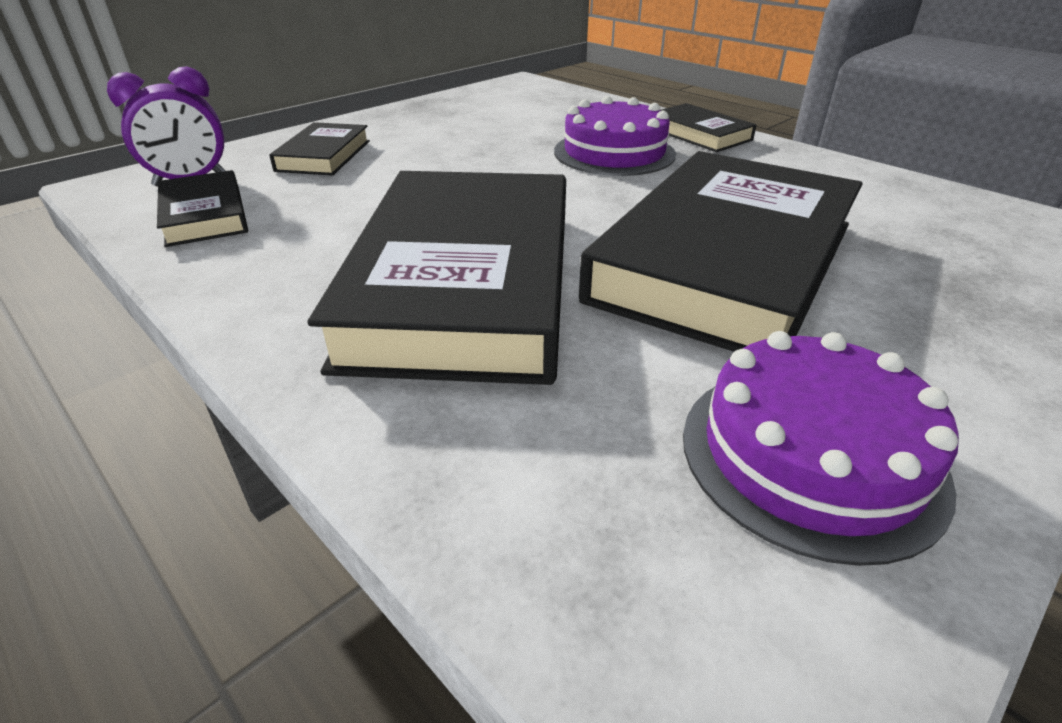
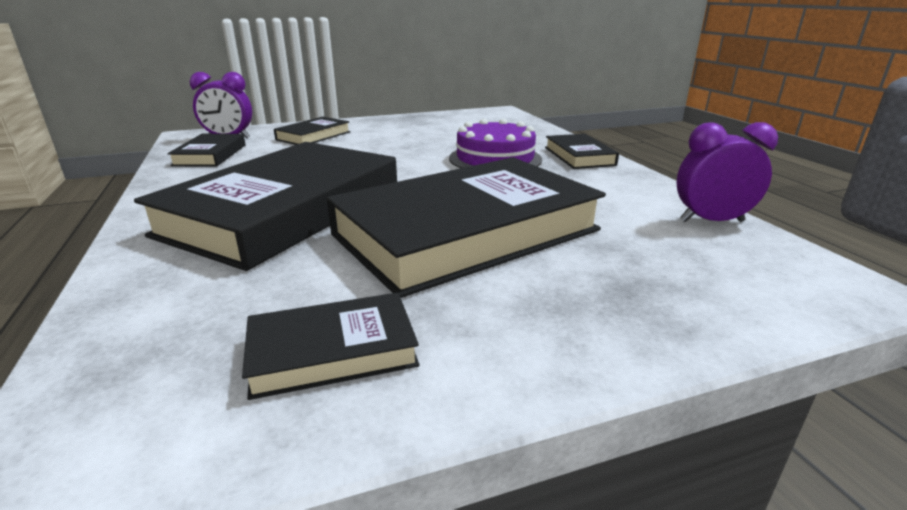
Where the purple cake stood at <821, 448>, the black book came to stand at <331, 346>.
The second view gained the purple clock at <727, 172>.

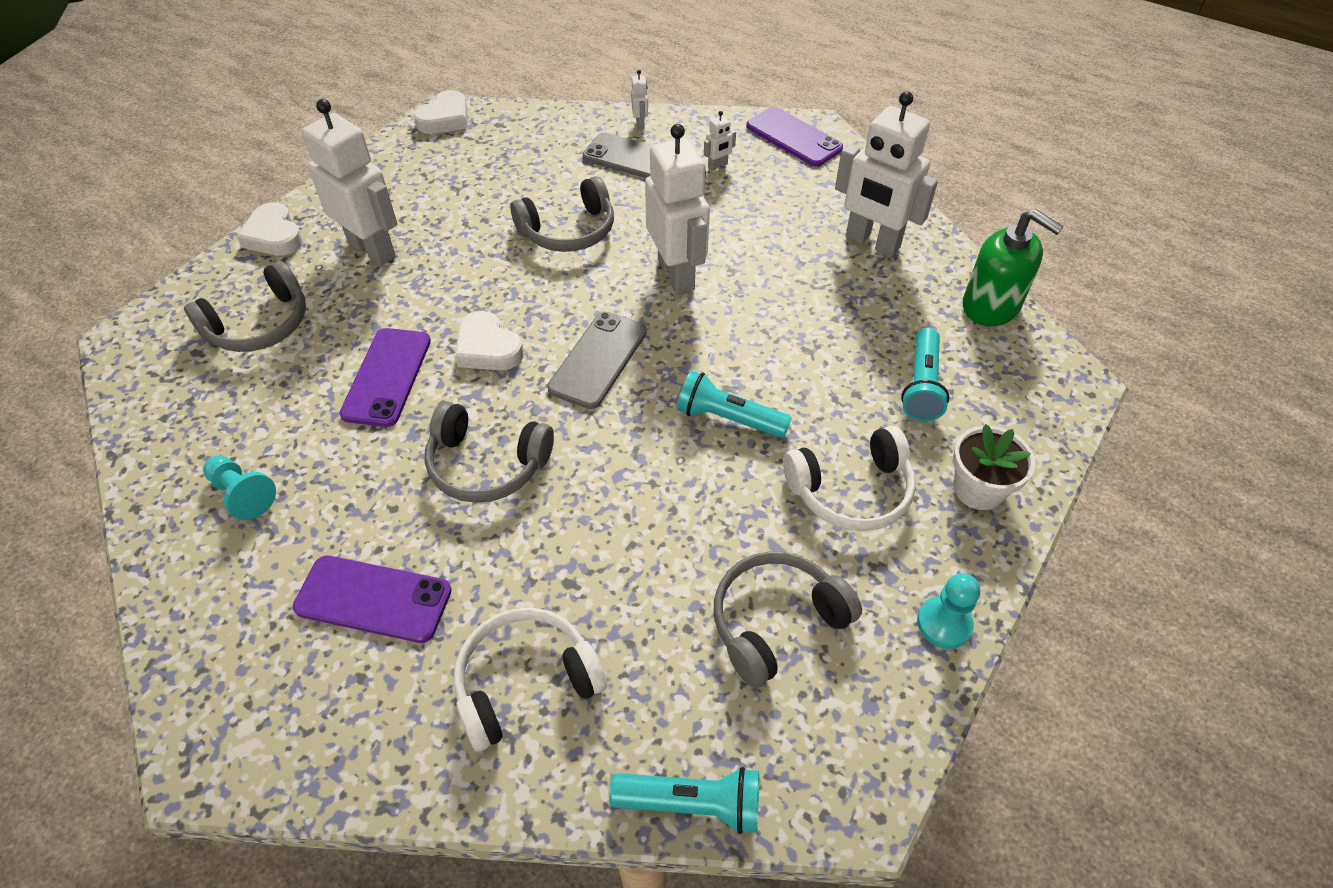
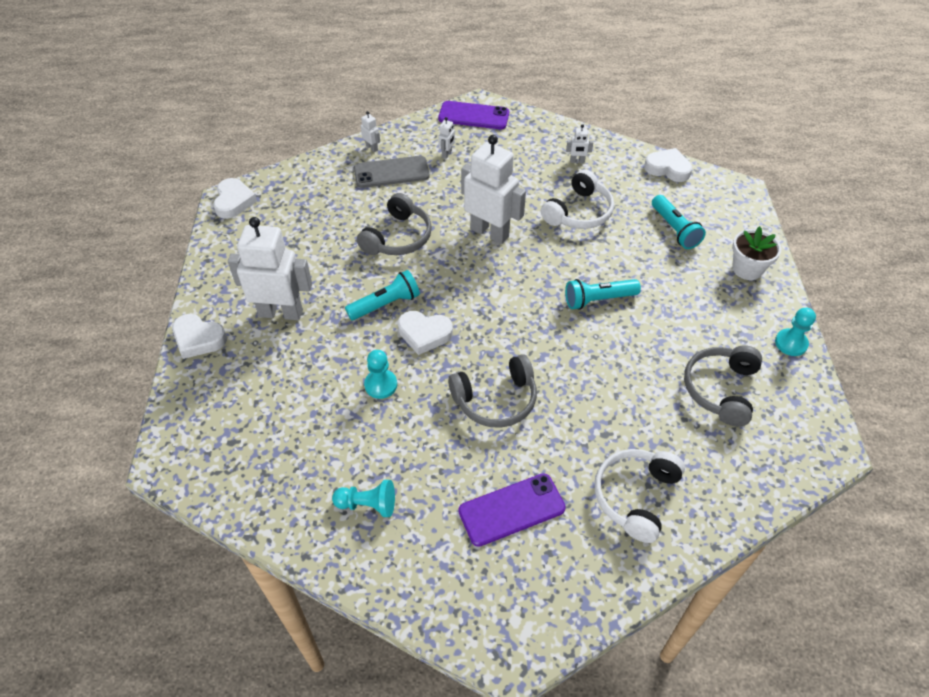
The second view lost the grey headphones at <245, 306>.
Where the purple phone stood at <385, 377>, the turquoise pawn came to stand at <380, 374>.
The second view lost the grey phone at <597, 360>.
The turquoise flashlight ended up elsewhere, having gone from <684, 800> to <382, 295>.
The white headphones ended up elsewhere, having gone from <849, 478> to <577, 199>.
The size of the white robot at <886, 174> changed by a factor of 0.40.
Where the green soap dispenser stood at <1013, 267>, the white heart came to stand at <668, 165>.

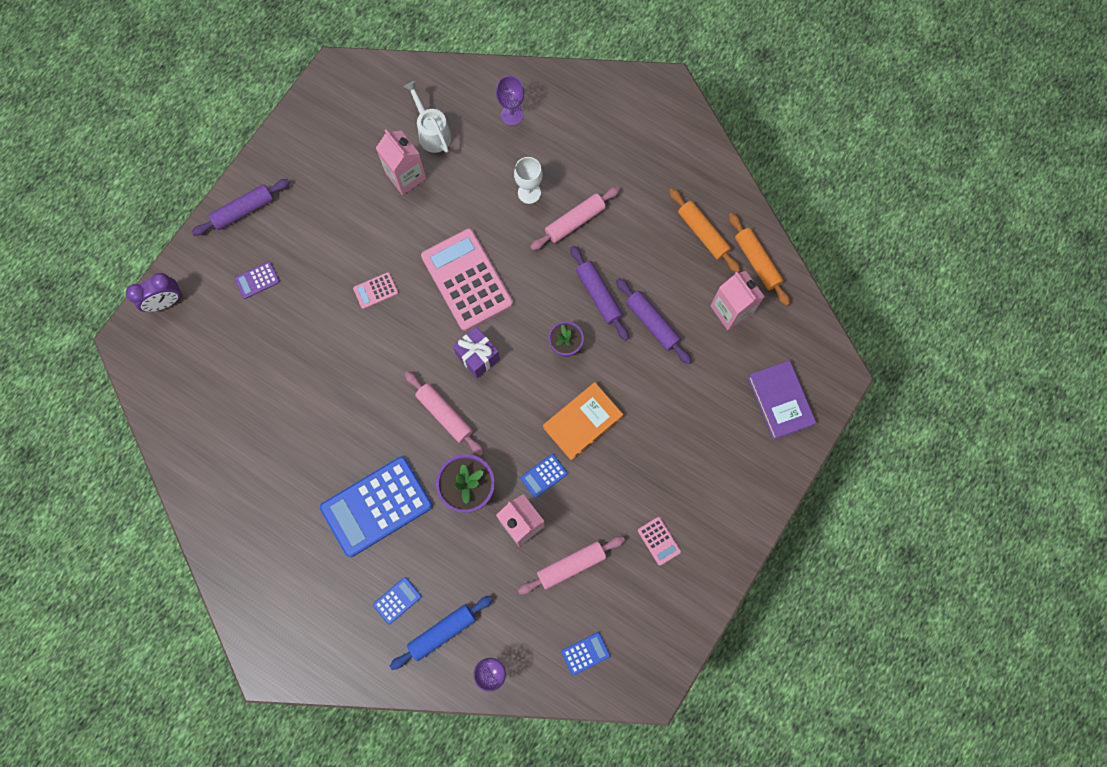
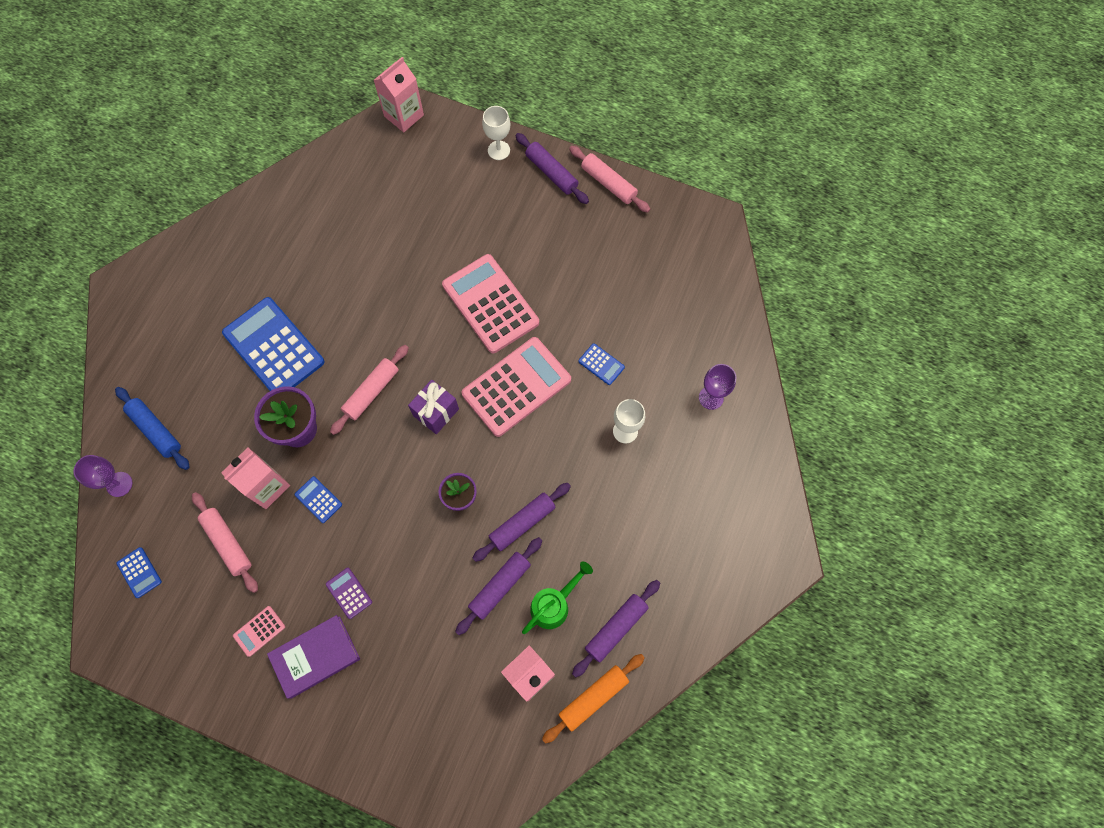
The second view lost the purple clock at <154, 292>.
The purple calculator ended up elsewhere, having gone from <257, 280> to <349, 593>.
The size of the pink calculator at <375, 290> changed by a factor of 2.34.
The blue calculator ended up elsewhere, having gone from <397, 600> to <601, 364>.
The pink carton ended up elsewhere, having gone from <401, 162> to <399, 94>.
The second view lost the white watering can at <428, 117>.
The pink rolling pin ended up elsewhere, having gone from <575, 218> to <609, 179>.
The second view lost the orange book at <583, 421>.
What was the orange rolling pin at <705, 230> turned into the purple rolling pin at <616, 628>.
The purple book ended up elsewhere, having gone from <782, 400> to <313, 657>.
The second view gained the white goblet at <496, 133>.
The second view gained the green watering can at <557, 598>.

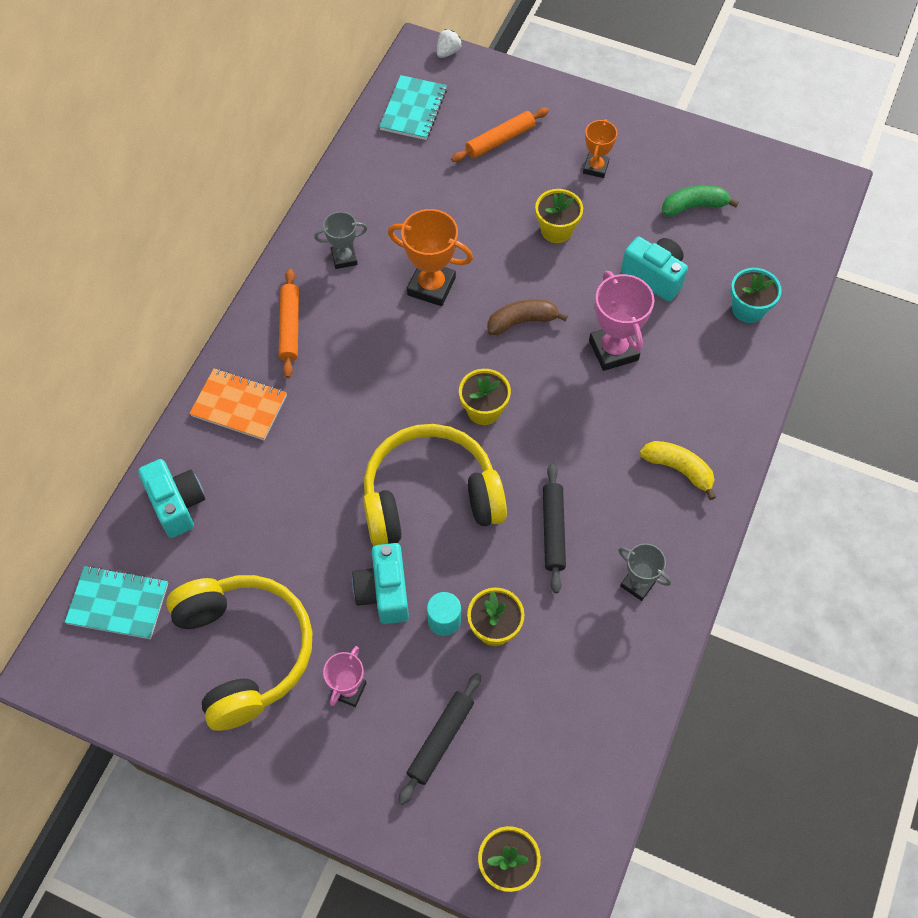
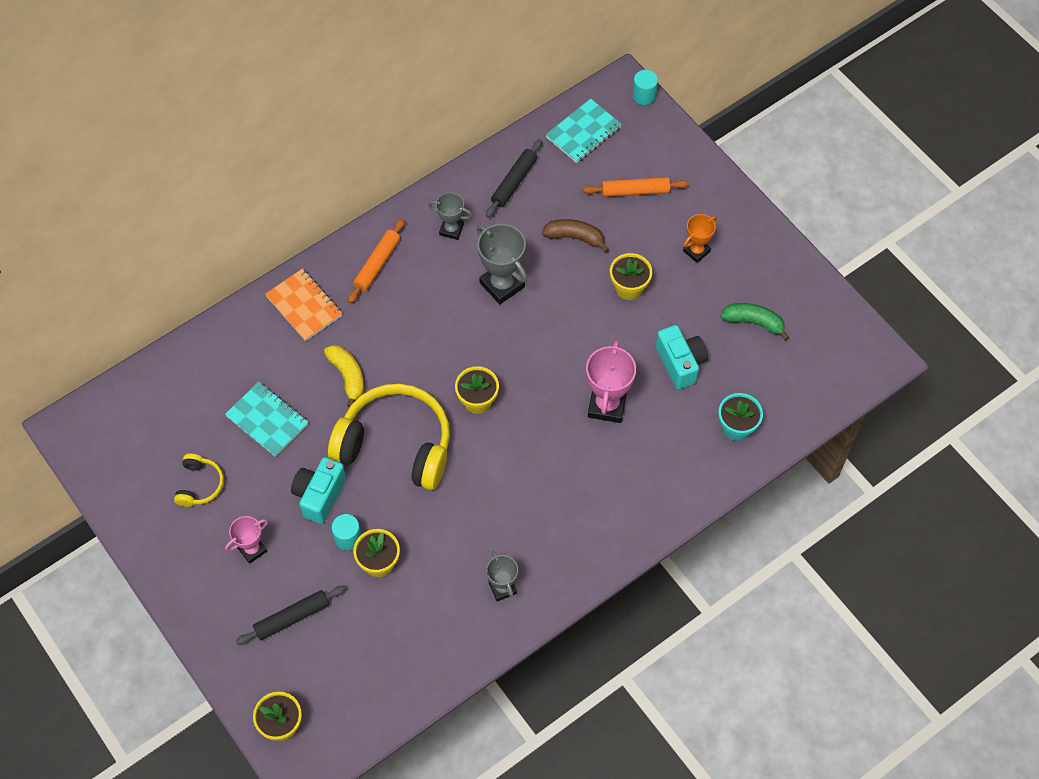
The turquoise notebook ended up elsewhere, having gone from <116, 602> to <267, 419>.
The second view lost the turquoise camera at <171, 498>.
The size of the yellow headphones at <239, 653> changed by a factor of 0.45.
What was the orange trophy at <430, 257> turned into the grey trophy at <502, 264>.
Where the white strawberry stood at <449, 43>, the turquoise cylinder came to stand at <645, 87>.
The brown banana ended up elsewhere, having gone from <527, 317> to <575, 236>.
The black rolling pin ended up elsewhere, having gone from <554, 528> to <514, 178>.
The yellow banana ended up elsewhere, having gone from <678, 470> to <344, 376>.

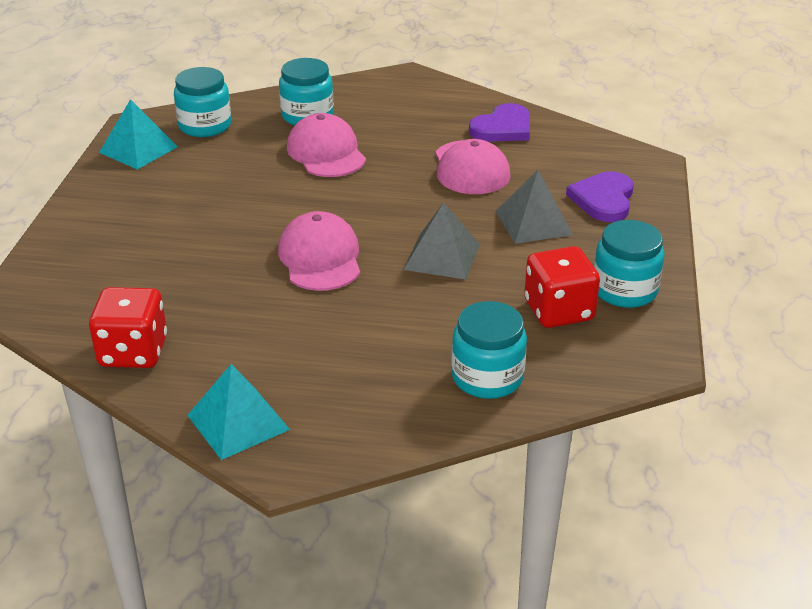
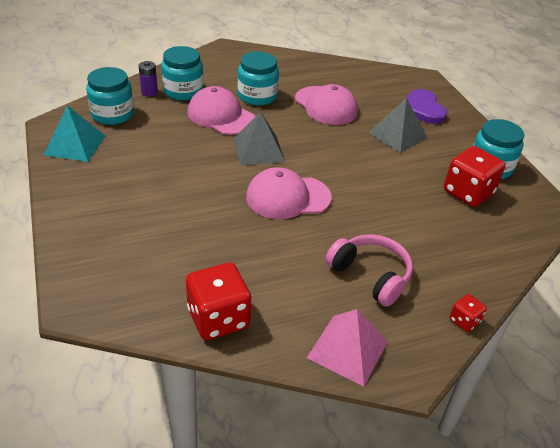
What was the turquoise pyramid at <238, 412> turned into the pink pyramid at <347, 347>.
The pink cap at <319, 251> ended up facing another way, 60 degrees counterclockwise from before.
The grey pyramid ended up elsewhere, having gone from <442, 241> to <259, 138>.
The turquoise jar ended up elsewhere, having gone from <489, 350> to <258, 78>.
The second view lost the purple heart at <499, 122>.
The second view gained the purple battery at <148, 79>.
The second view gained the pink headphones at <369, 270>.
The second view gained the red dice at <468, 313>.

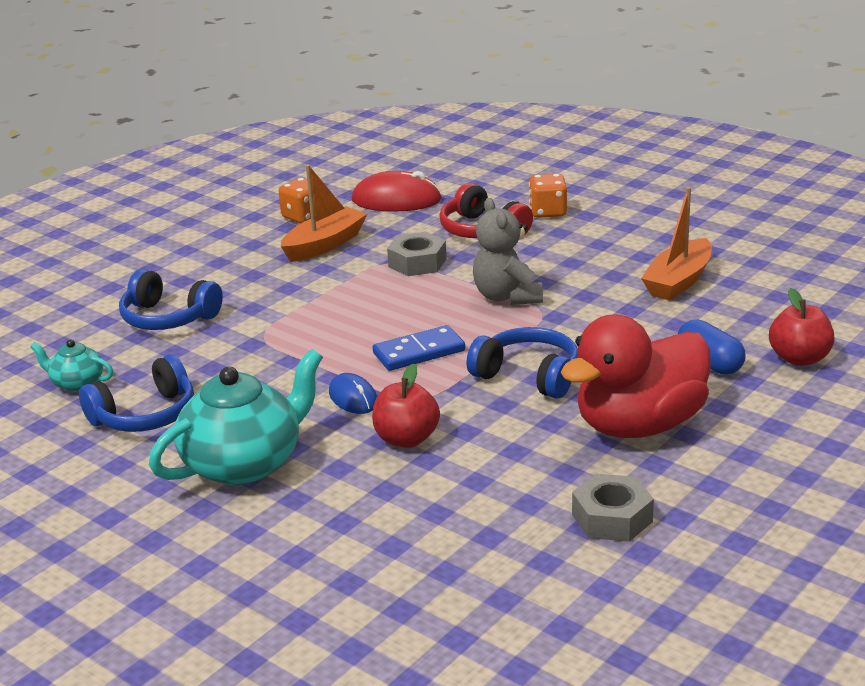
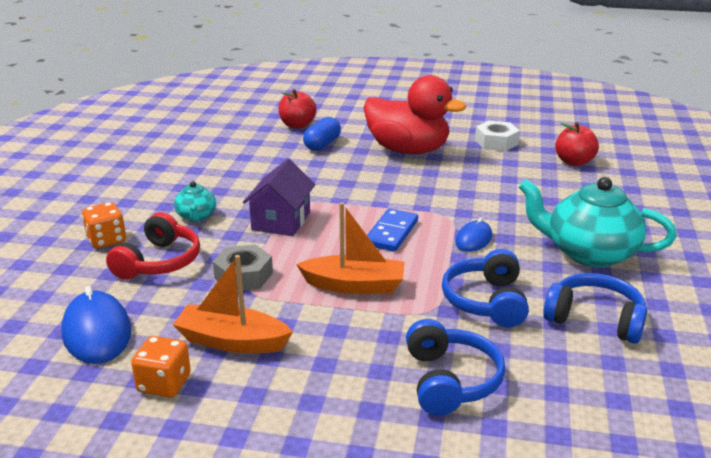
The turquoise teapot ended up elsewhere, having gone from <71, 365> to <195, 201>.
What was the red mouse at <397, 191> turned into the blue mouse at <96, 325>.
The red apple ended up elsewhere, having gone from <406, 406> to <577, 144>.
The blue domino at <419, 348> ended up facing another way, 75 degrees clockwise from before.
The blue headphones ended up elsewhere, having gone from <522, 363> to <485, 288>.
Where the grey teddy bear stood at <508, 251>, the purple house came to stand at <279, 197>.
What was the grey nut at <613, 508> turned into the white nut at <497, 136>.
The orange boat ended up elsewhere, having gone from <676, 243> to <350, 248>.

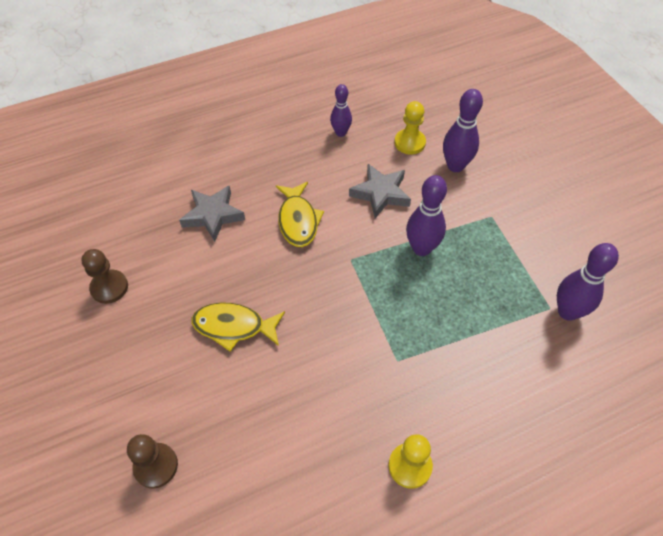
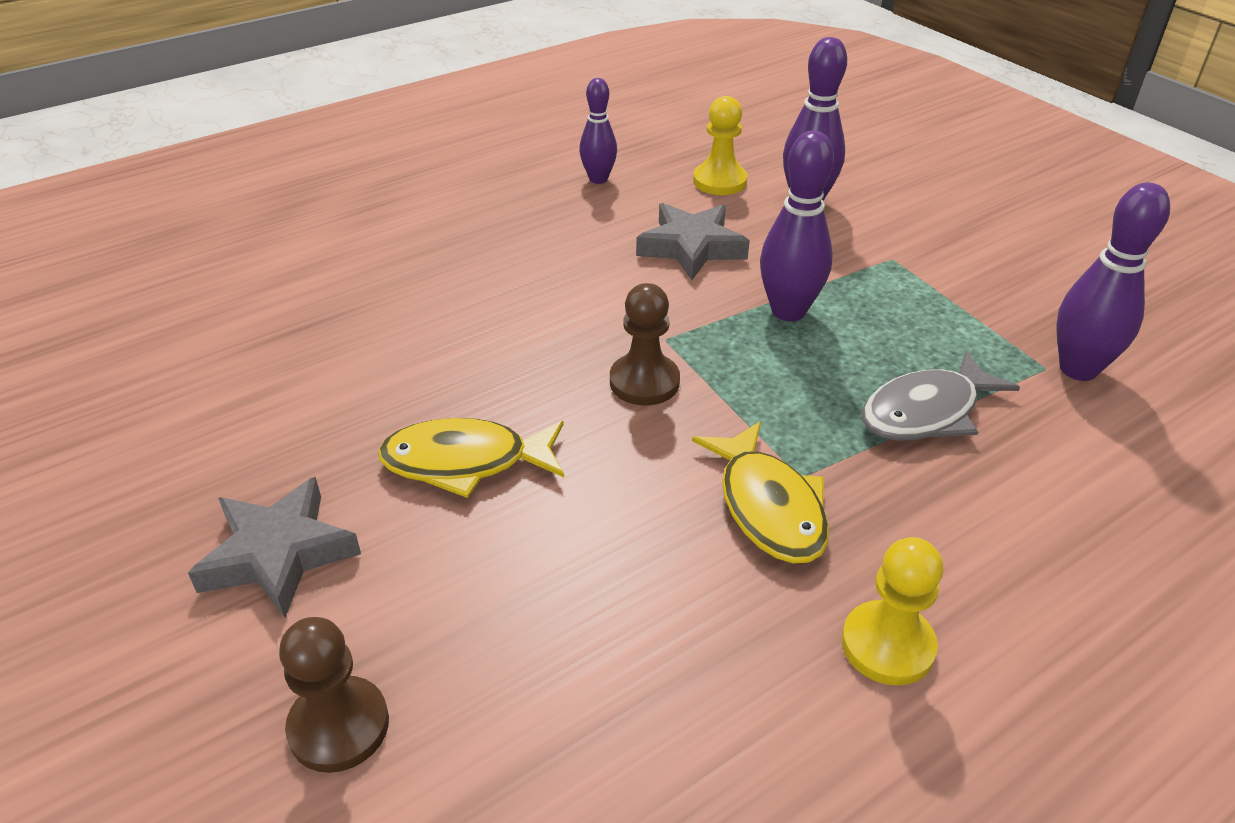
The brown pawn ended up elsewhere, having gone from <104, 276> to <645, 344>.
The grey star ended up elsewhere, having gone from <212, 213> to <274, 547>.
The yellow fish ended up elsewhere, having gone from <300, 214> to <760, 492>.
The second view gained the grey fish at <941, 395>.

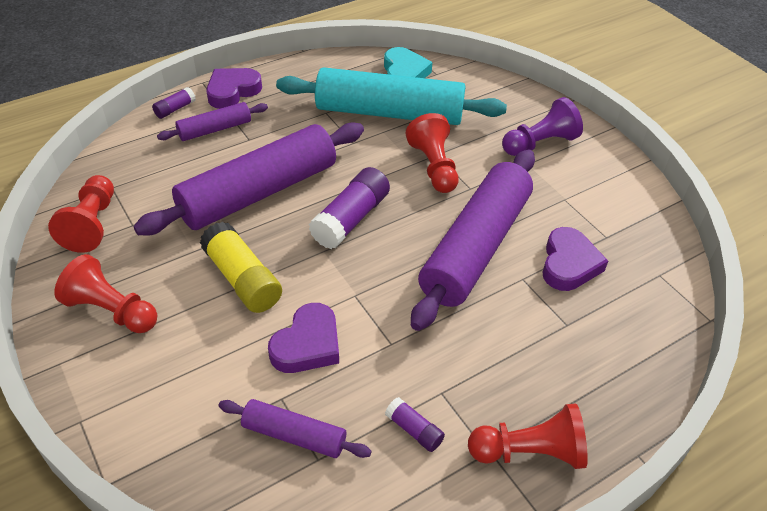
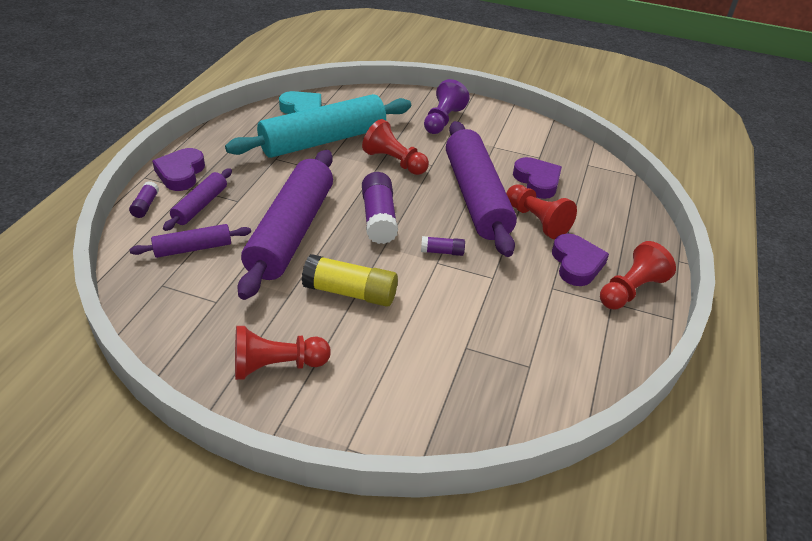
The red pawn ended up elsewhere, having gone from <81, 214> to <541, 211>.
The purple rolling pin ended up elsewhere, having gone from <295, 428> to <190, 241>.
The purple heart ended up elsewhere, having gone from <303, 338> to <580, 260>.
The purple glue stick ended up elsewhere, having gone from <415, 424> to <443, 246>.

